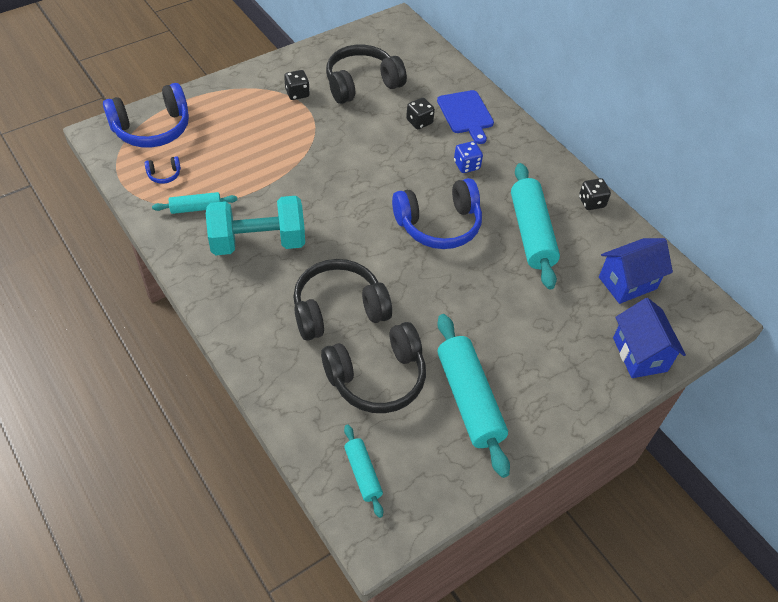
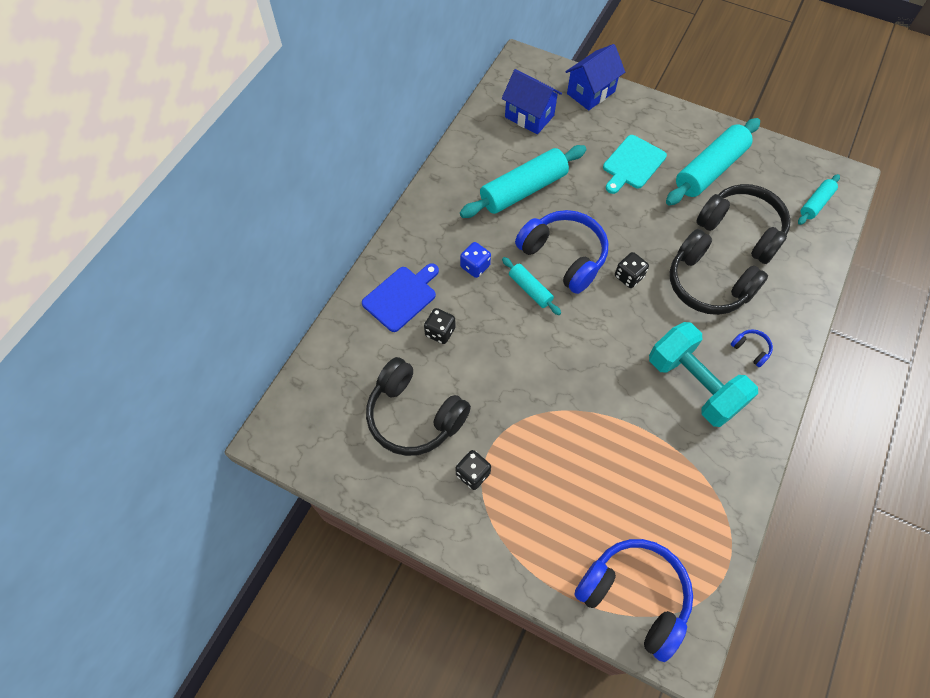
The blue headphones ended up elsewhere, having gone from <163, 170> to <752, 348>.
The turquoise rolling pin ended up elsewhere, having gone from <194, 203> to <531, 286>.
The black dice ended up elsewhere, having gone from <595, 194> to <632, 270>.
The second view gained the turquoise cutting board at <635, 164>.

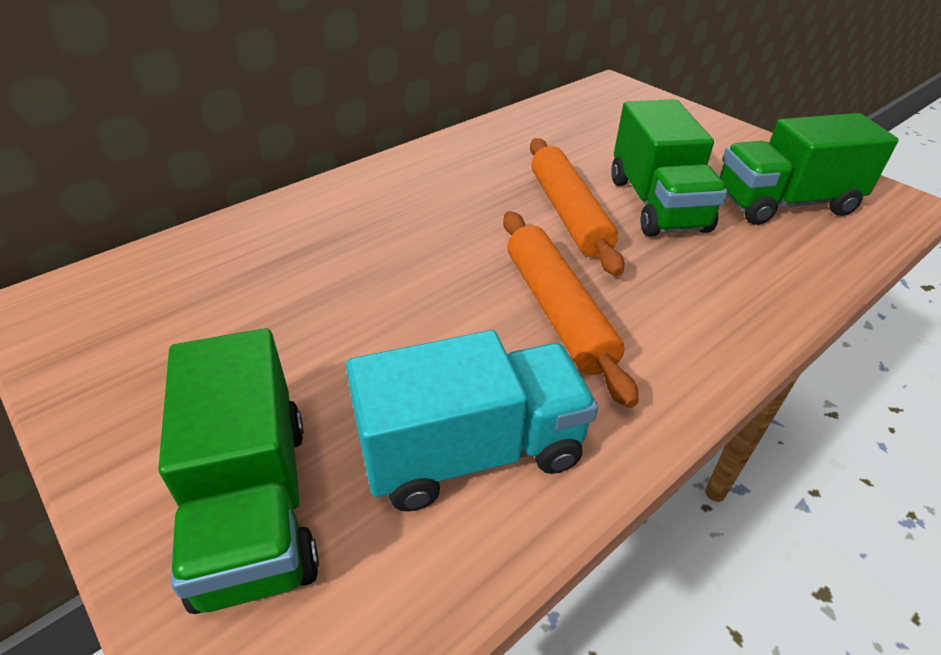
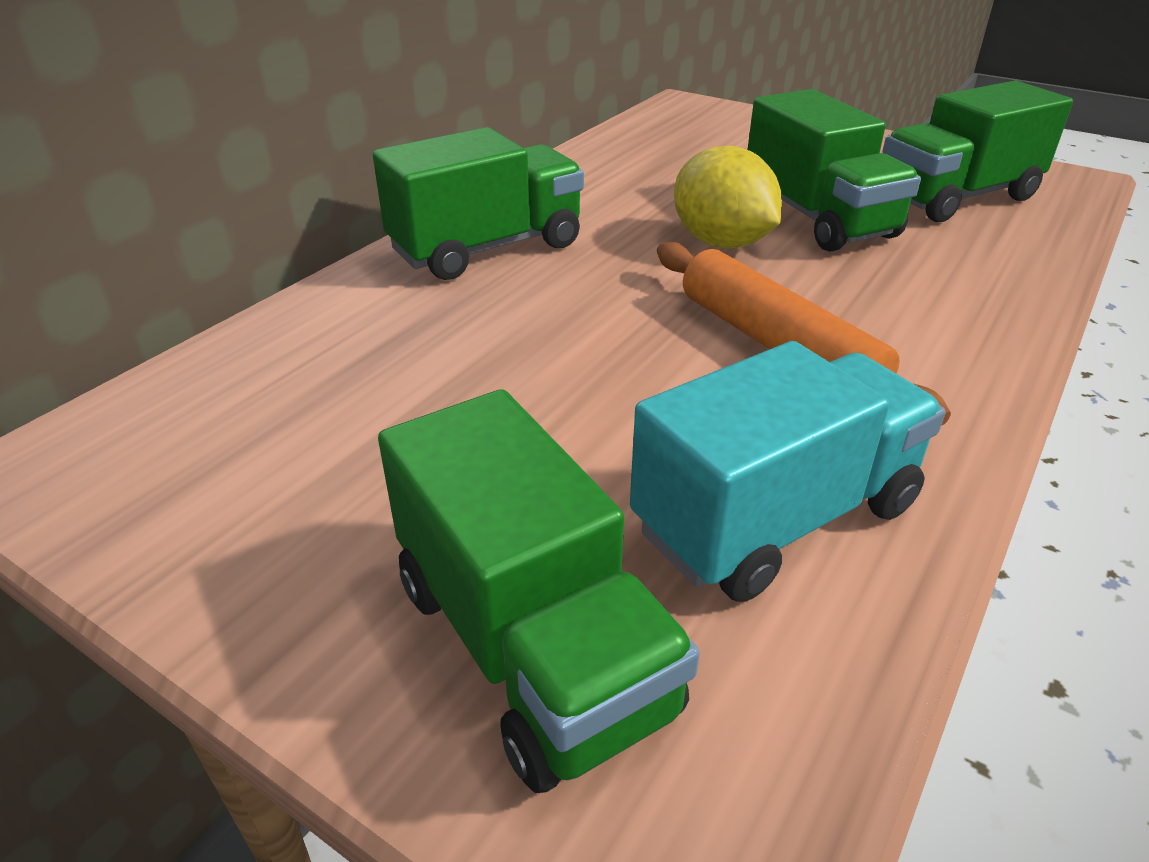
Where the orange rolling pin stood at <577, 207>, the yellow lemon came to stand at <728, 197>.
The second view gained the green truck at <478, 203>.

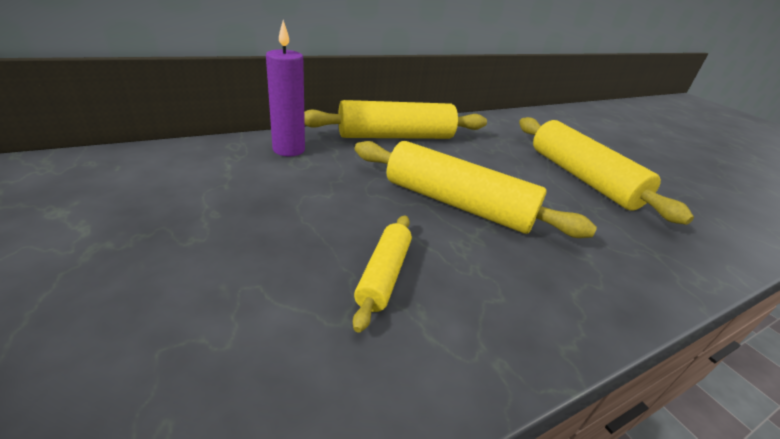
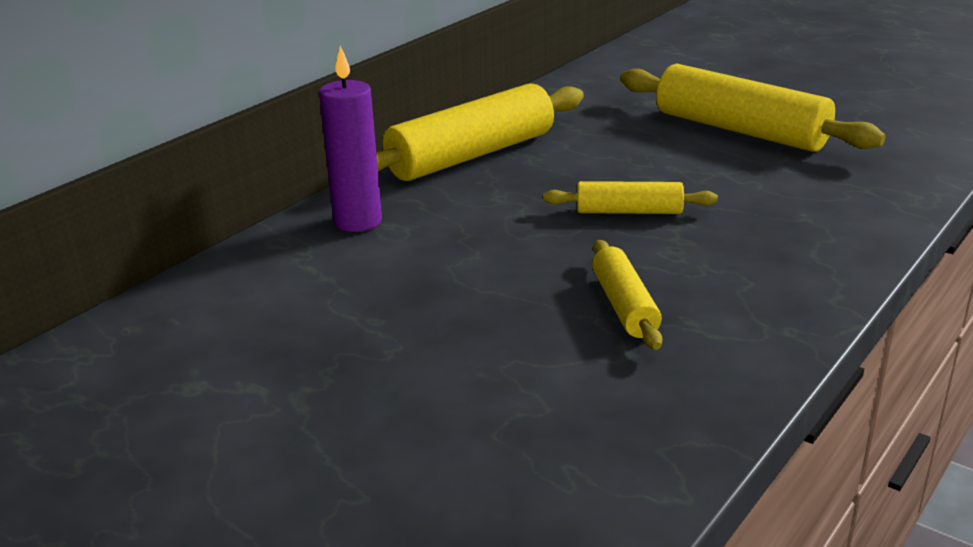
The size of the yellow rolling pin at <476, 189> changed by a factor of 0.52.

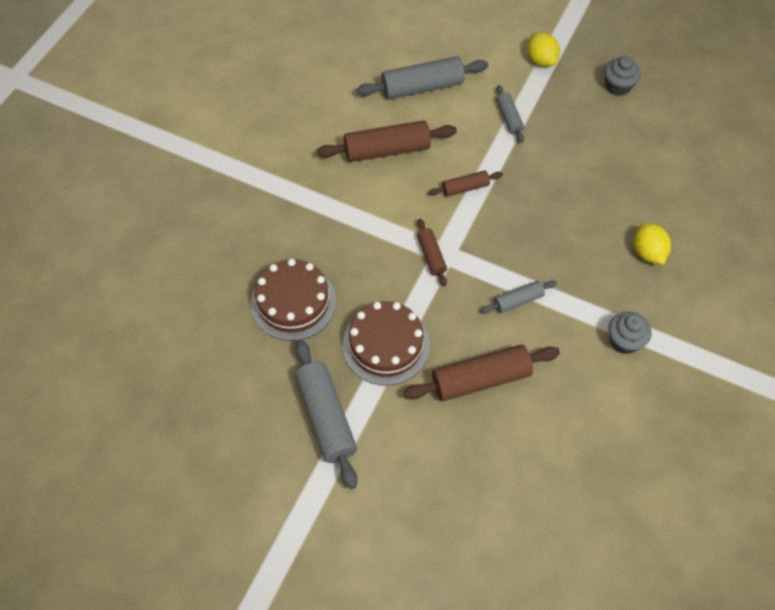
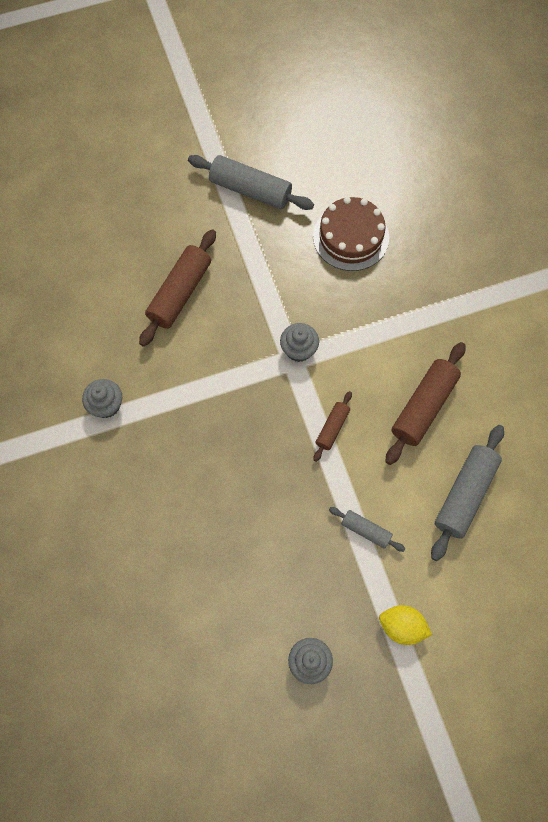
The second view lost the brown cake at <386, 343>.
Where the brown rolling pin stood at <432, 252>, the grey cupcake came to stand at <299, 342>.
The second view lost the grey rolling pin at <519, 296>.
The second view lost the yellow lemon at <652, 244>.

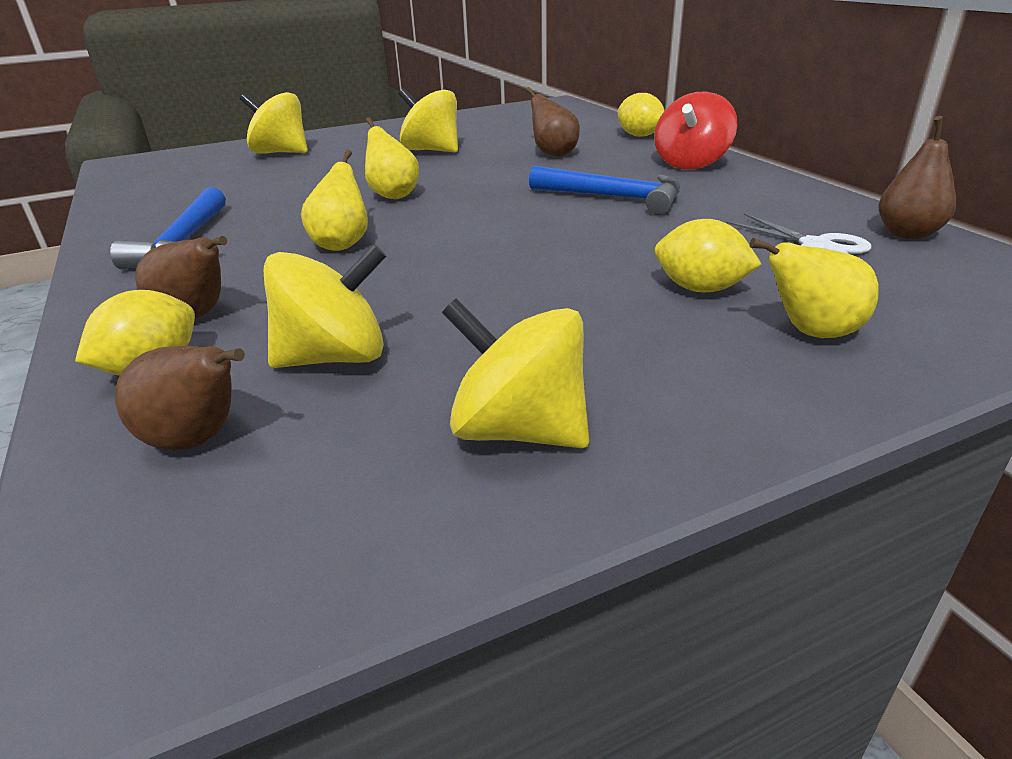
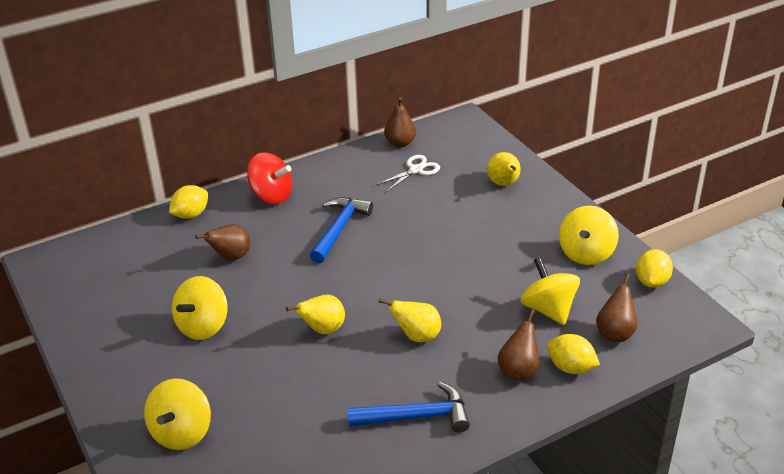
The yellow lemon ended up elsewhere, having gone from <708, 255> to <654, 268>.

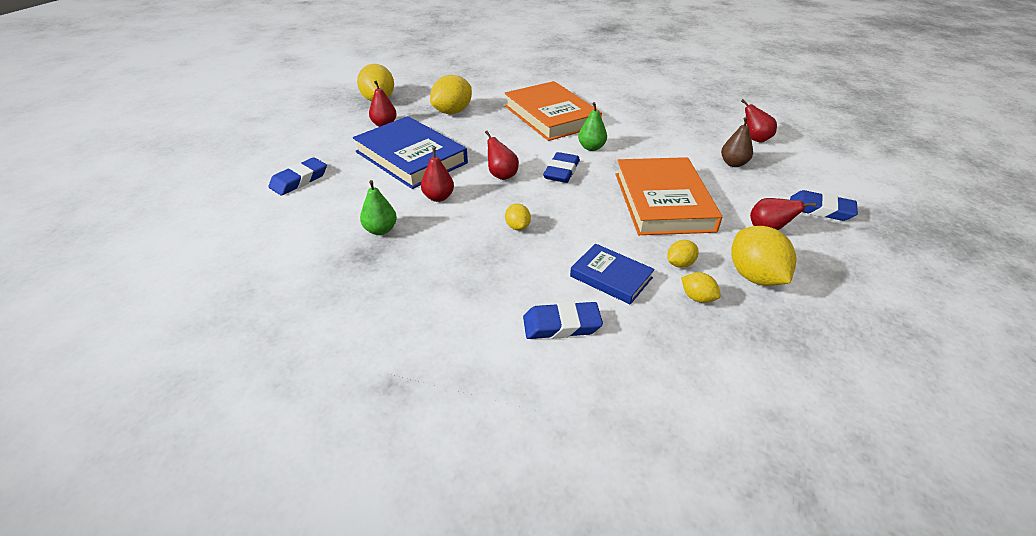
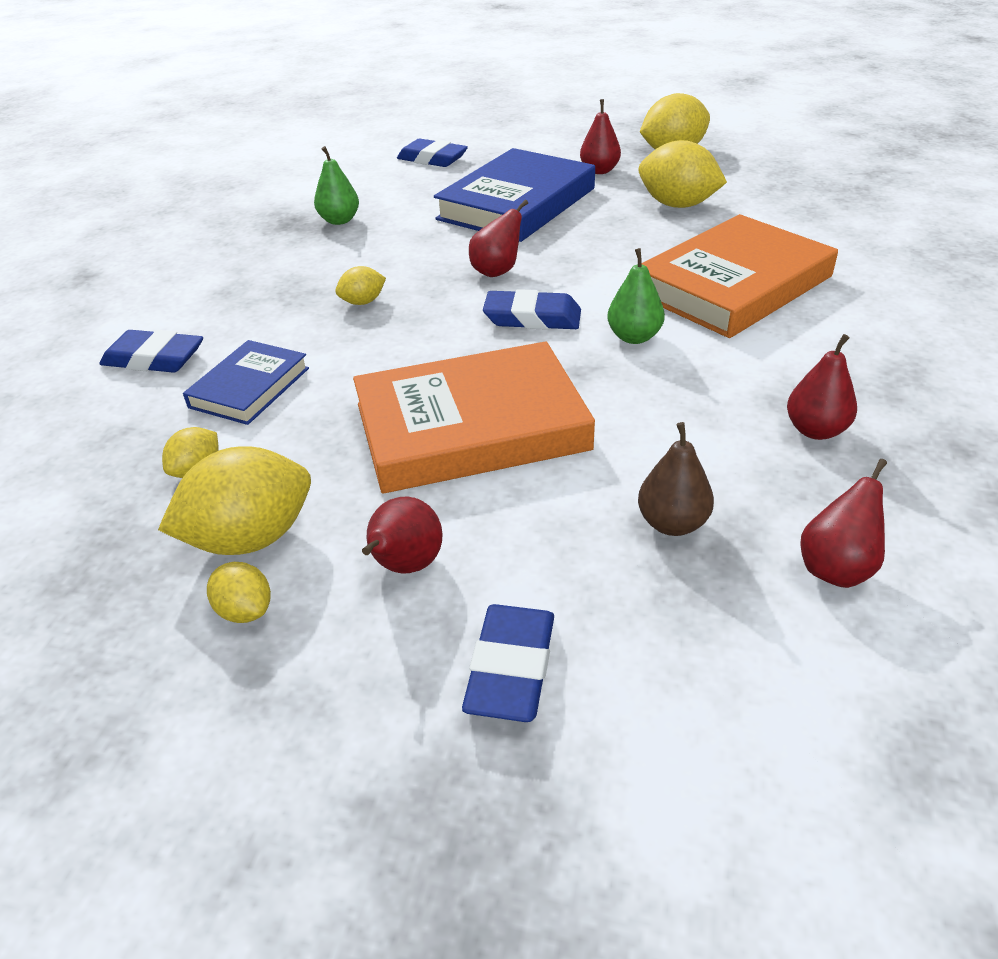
The red pear ended up elsewhere, having gone from <437, 174> to <822, 387>.
The blue eraser at <563, 320> ended up facing another way, 60 degrees counterclockwise from before.
The yellow lemon ended up elsewhere, having gone from <683, 254> to <239, 592>.

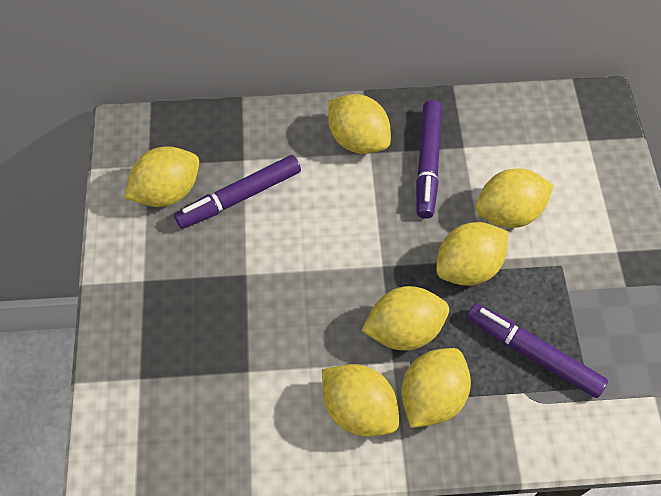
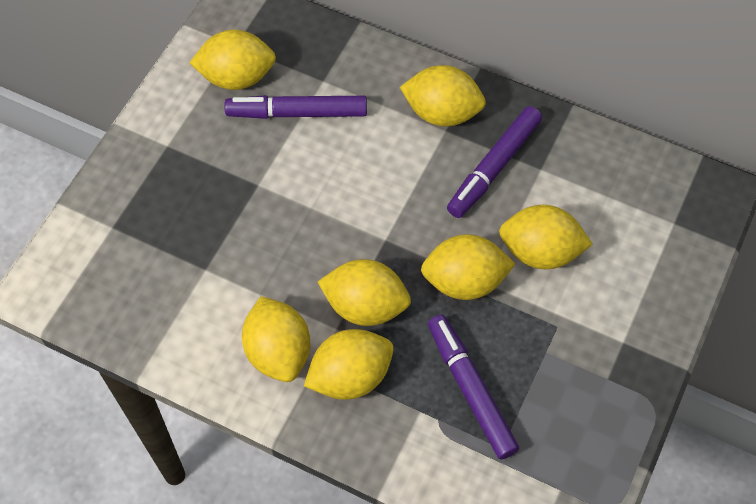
The yellow lemon at <359, 124> ended up facing another way, 60 degrees counterclockwise from before.

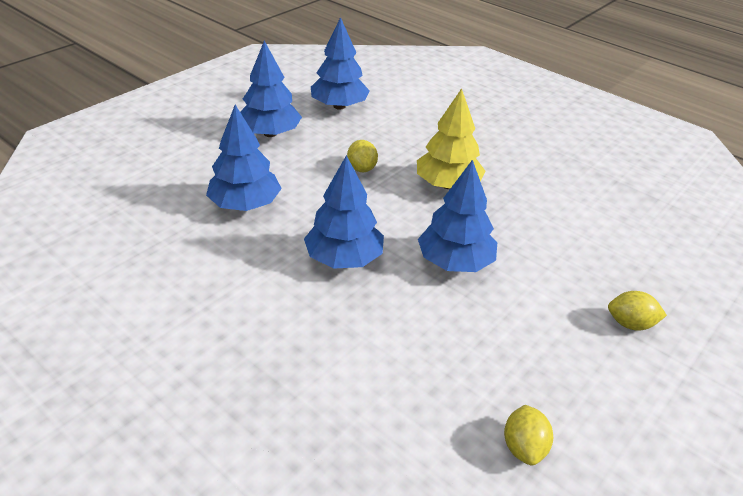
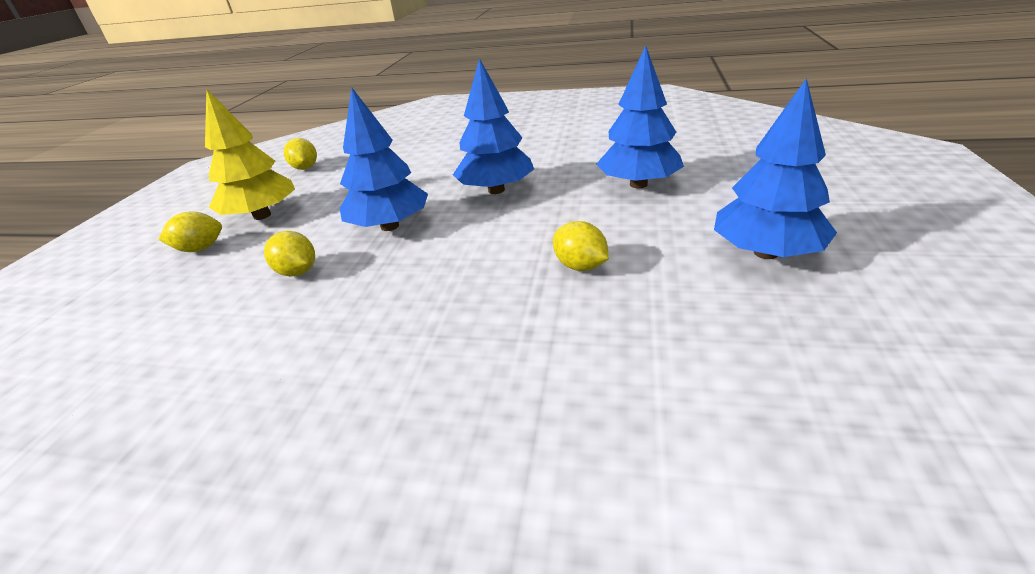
The second view lost the blue tree at <340, 63>.
The yellow tree ended up elsewhere, having gone from <451, 138> to <250, 155>.
The second view gained the yellow lemon at <289, 253>.

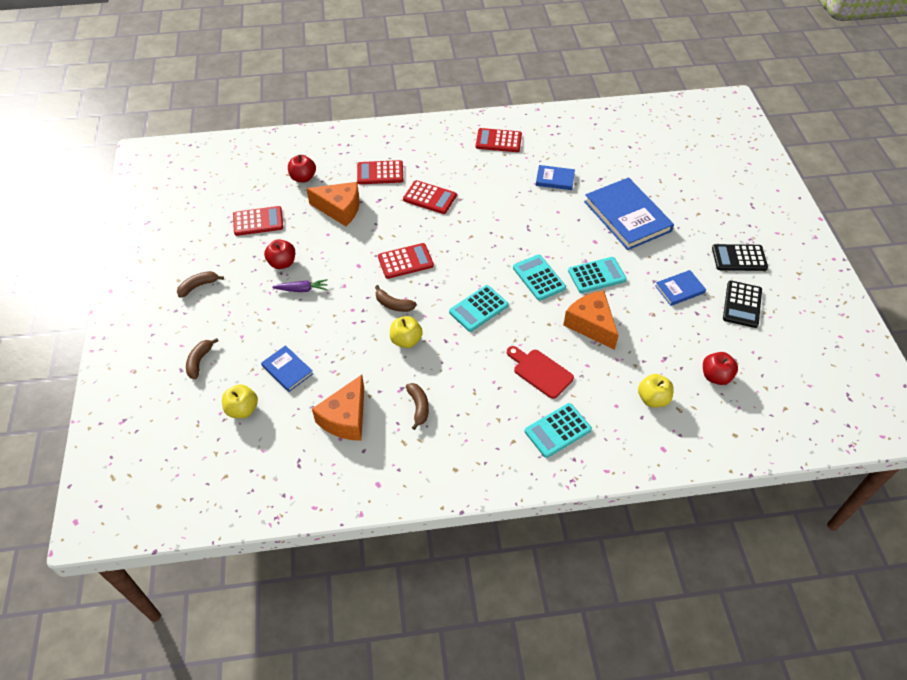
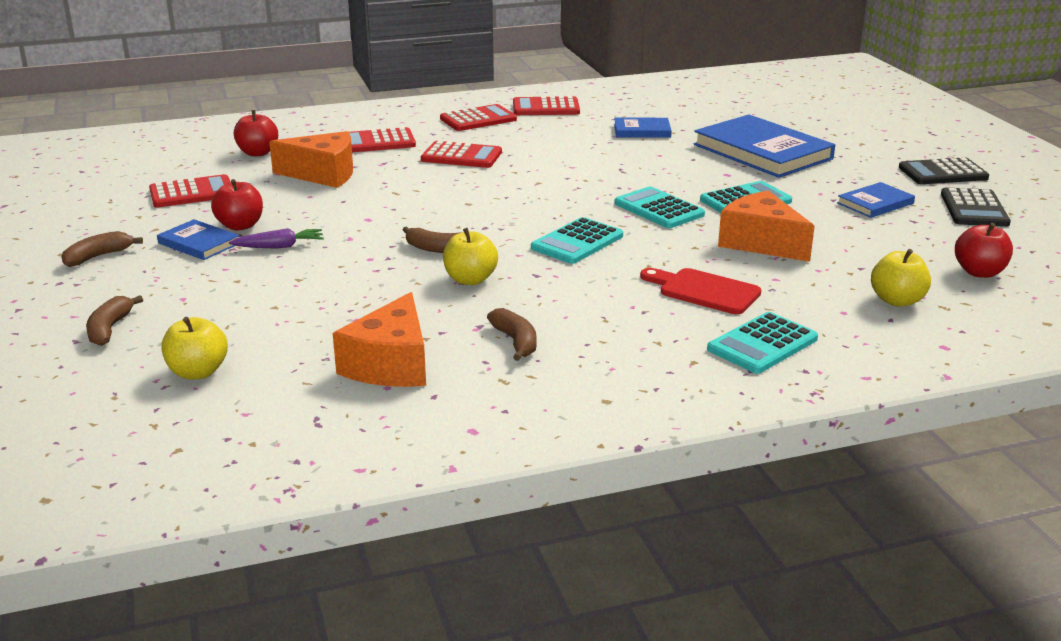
The blue book ended up elsewhere, having gone from <287, 368> to <198, 239>.
The red calculator ended up elsewhere, having gone from <406, 261> to <478, 117>.

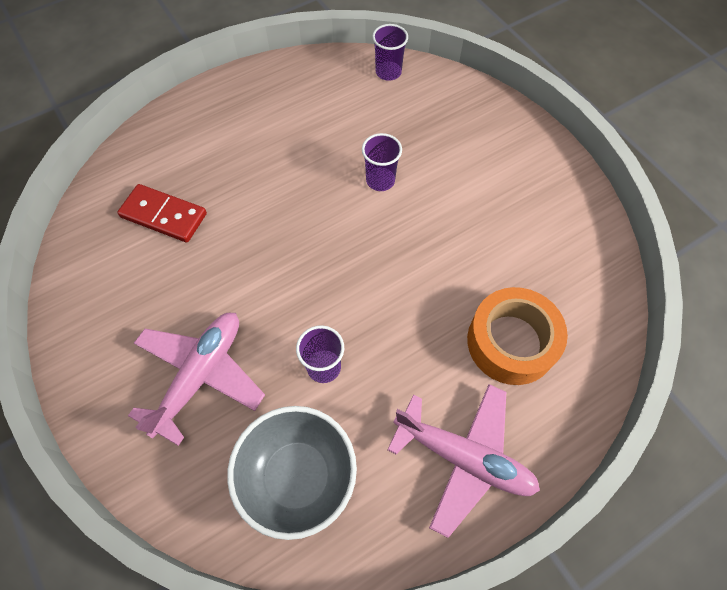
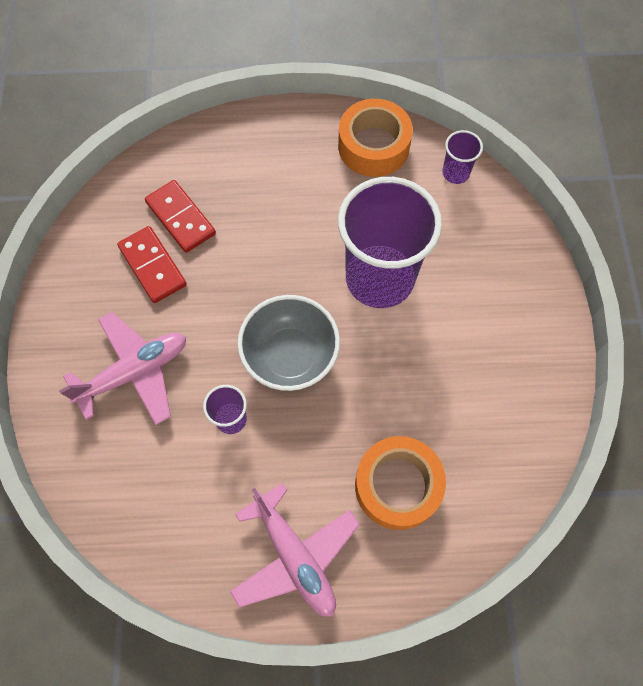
The grey bowl ended up elsewhere, having gone from <292, 473> to <288, 343>.
The size of the purple cup at <382, 162> changed by a factor of 2.36.
The second view gained the red domino at <152, 264>.
The second view gained the orange tape at <375, 138>.

